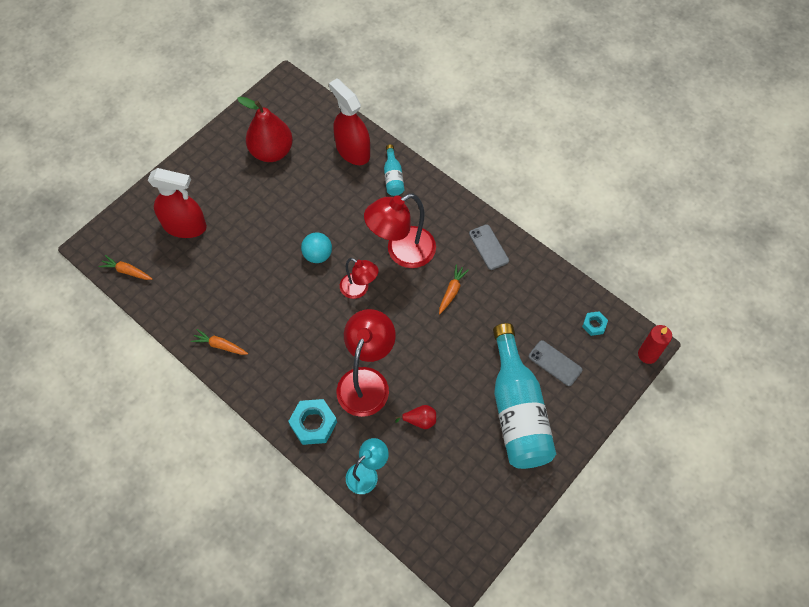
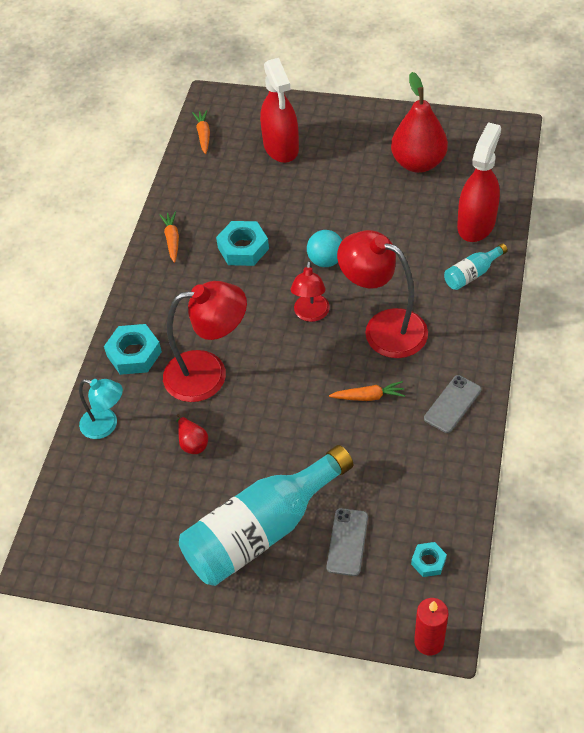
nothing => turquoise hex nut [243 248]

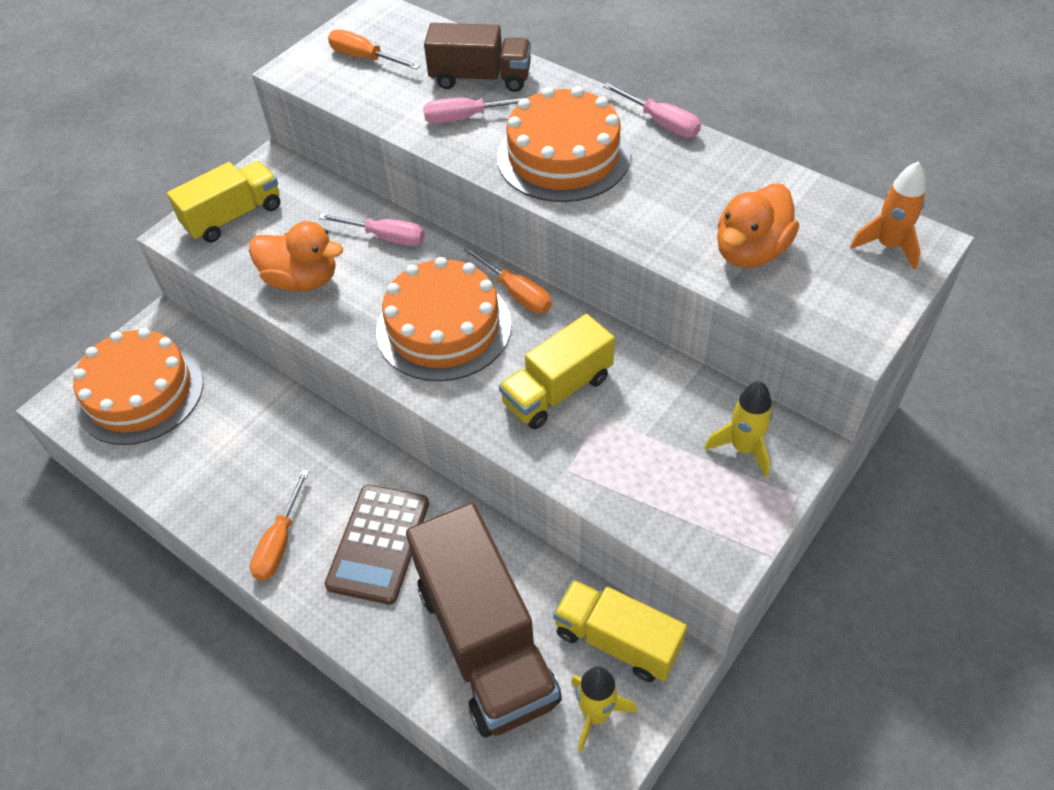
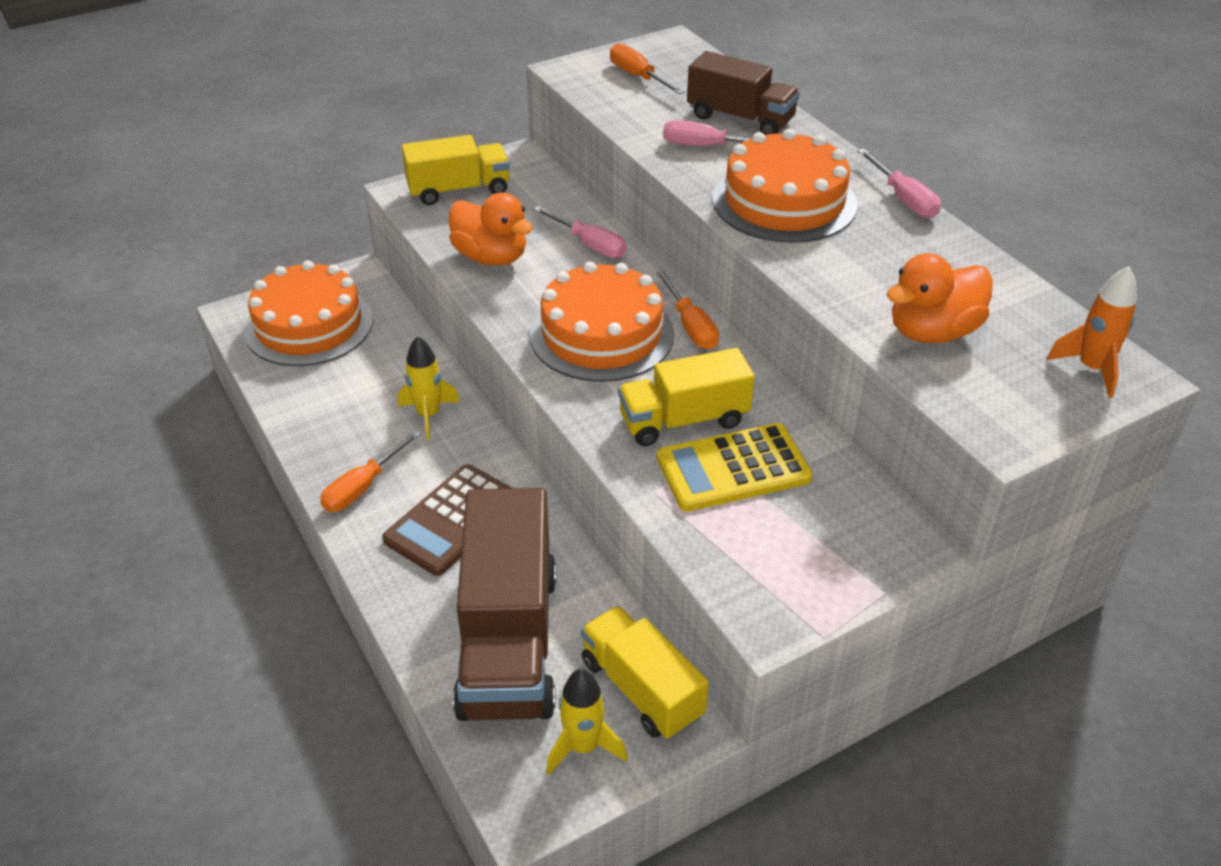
yellow spaceship [743 448] => yellow spaceship [428 415], move
nothing => yellow adding machine [733 468]

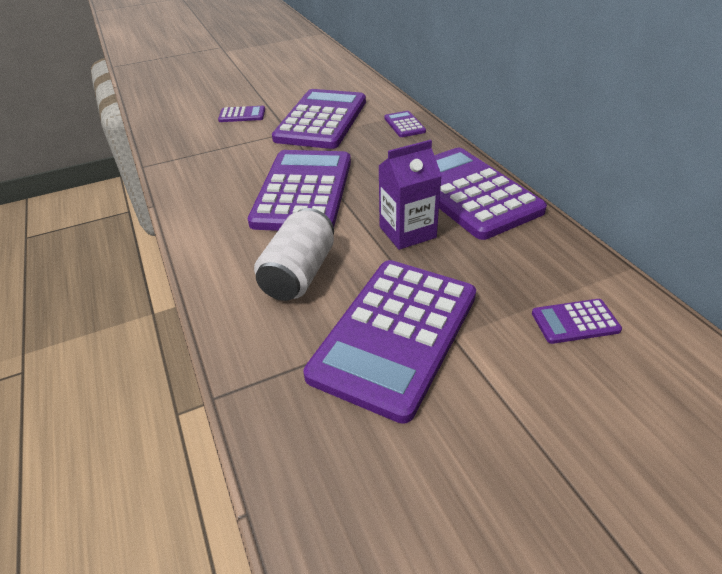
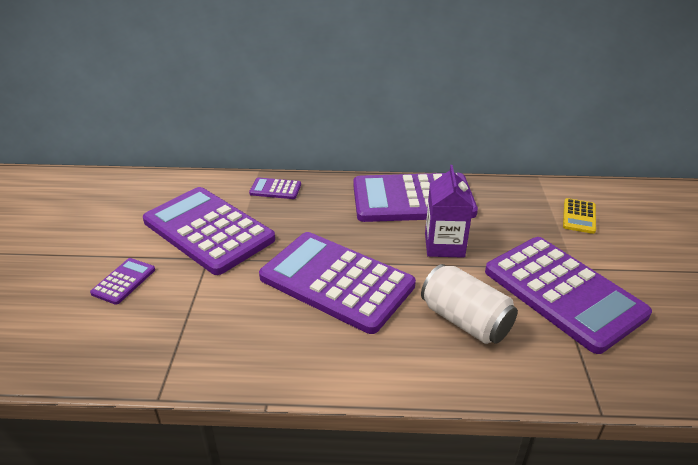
purple adding machine [575 322] => yellow adding machine [579 216]

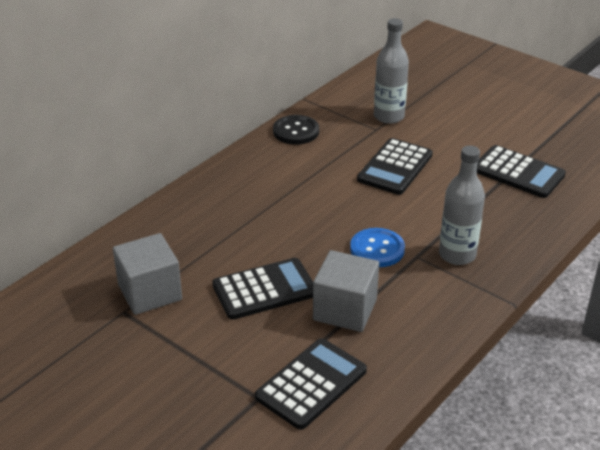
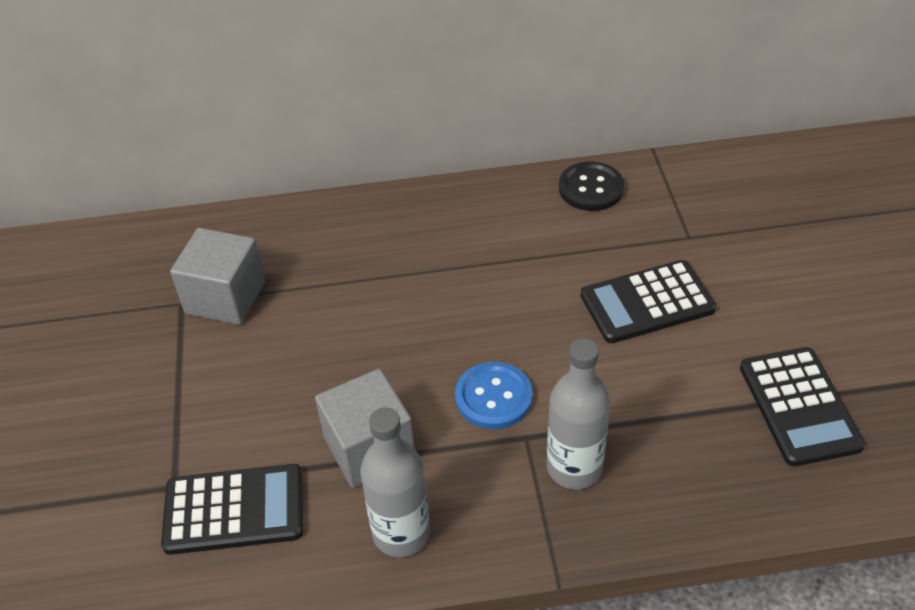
grey bottle [389 116] => grey bottle [401 533], move
jet-black adding machine [264 289] => nothing

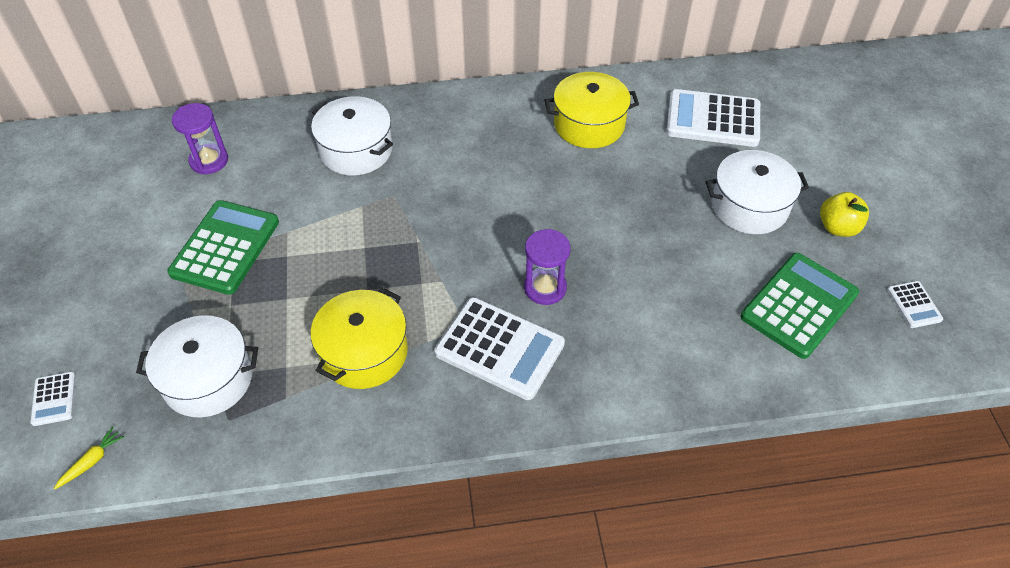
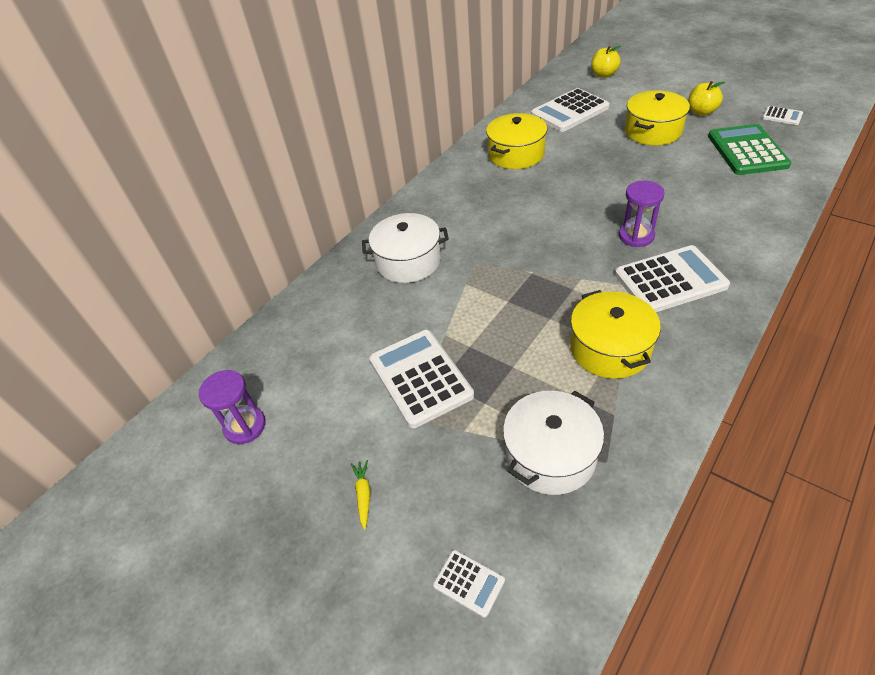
purple sandglass [209 161] => purple sandglass [245 426], move
snow-white stockpot [749 206] => yellow stockpot [653 131]
leaf-green adding machine [225 247] => snow-white adding machine [420 378]
yellow root vegetable [92 461] => yellow root vegetable [363 495], move
nothing => yellow apple [603 75]

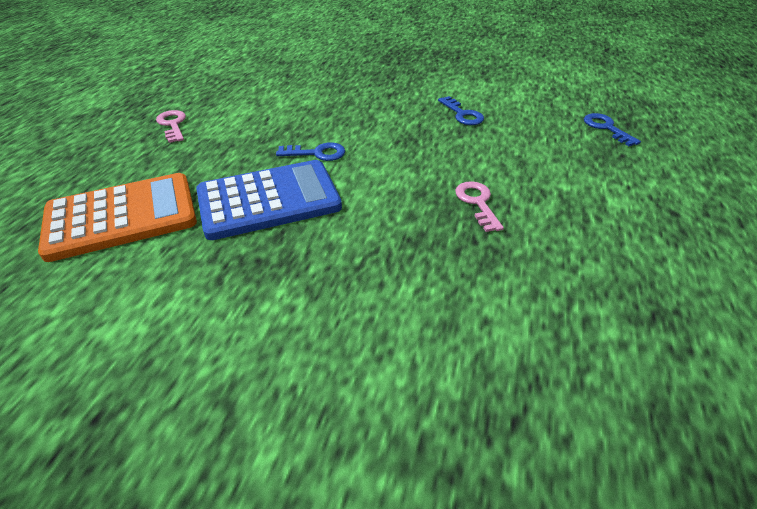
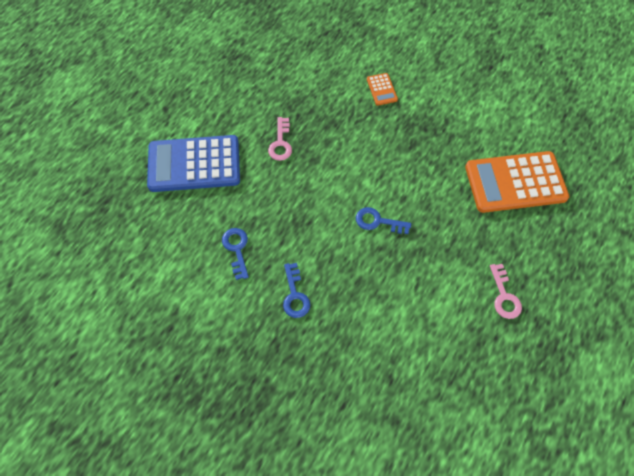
cobalt door key [606 128] => cobalt door key [295 295], move
cobalt adding machine [269 200] => cobalt adding machine [194 164], move
nothing => orange-coloured adding machine [381 89]

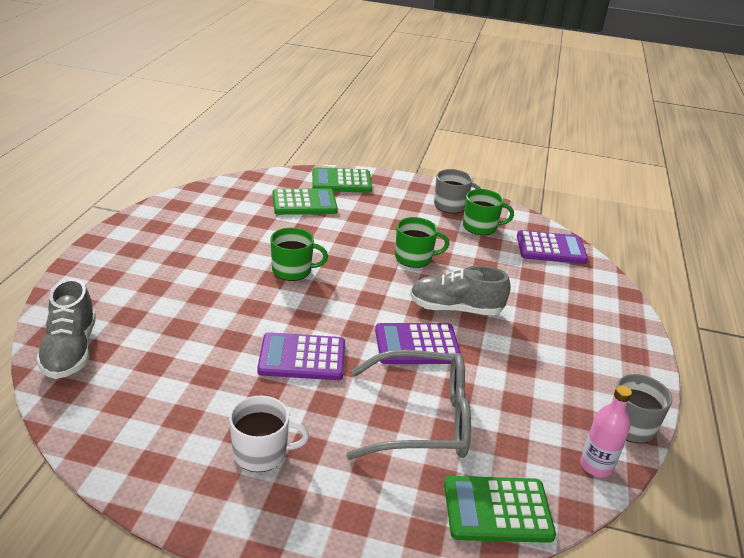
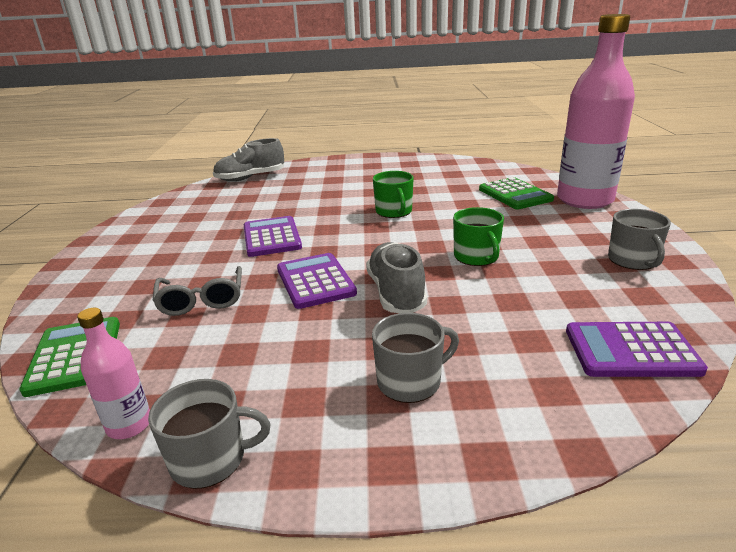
leaf-green adding machine [341 181] => pink bottle [584 200]
leaf-green mug [480 227] => nothing
purple adding machine [551 248] => purple adding machine [631 350], 105 degrees clockwise
grey eyeglasses [422 419] => grey eyeglasses [202 300], x0.64
snow-white mug [261 453] => nothing
nothing => grey mug [410 381]

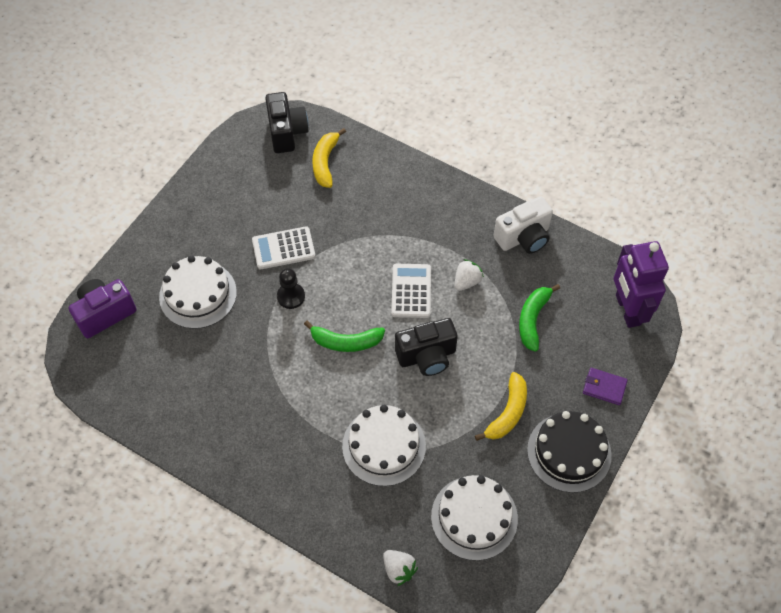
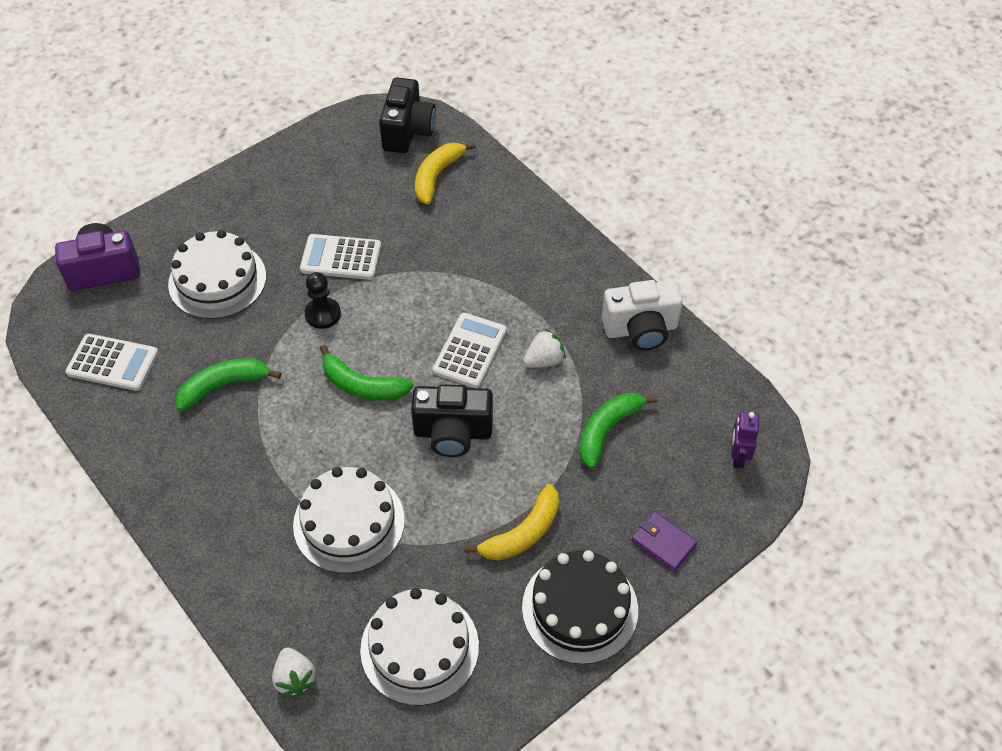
purple toy robot [627 310] => purple toy robot [737 457], x0.49
nothing => snow-white adding machine [113 363]
nothing => leaf-green banana fruit [224 386]

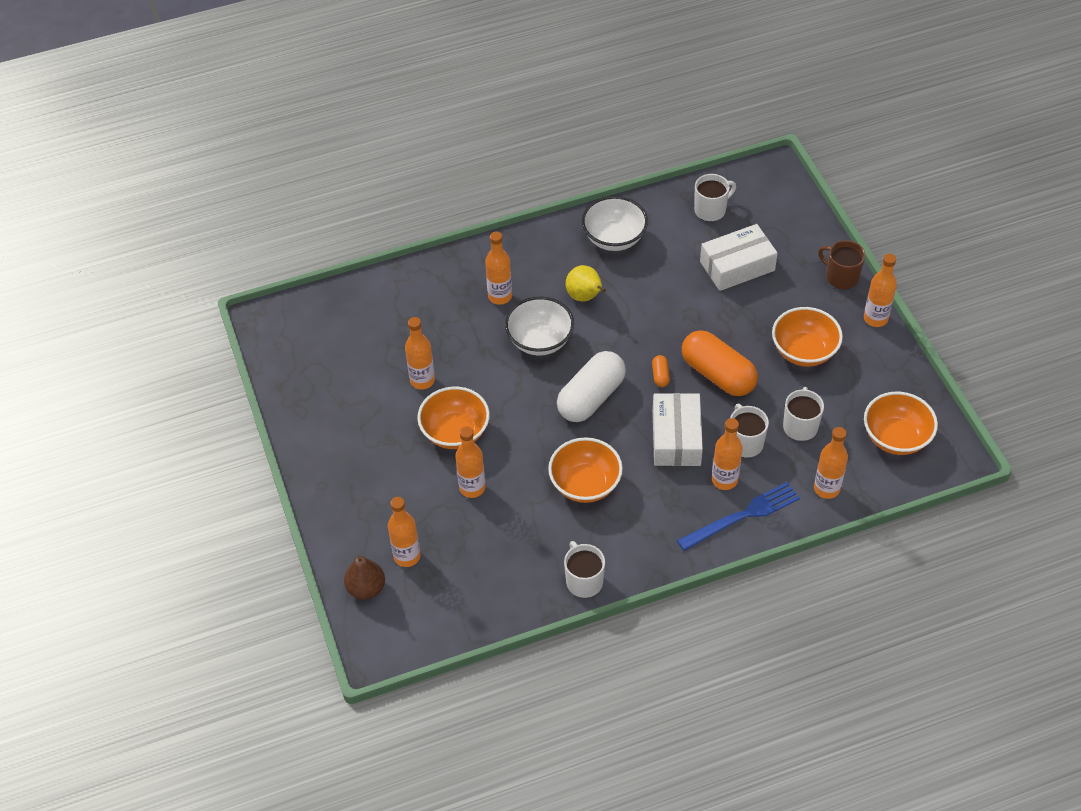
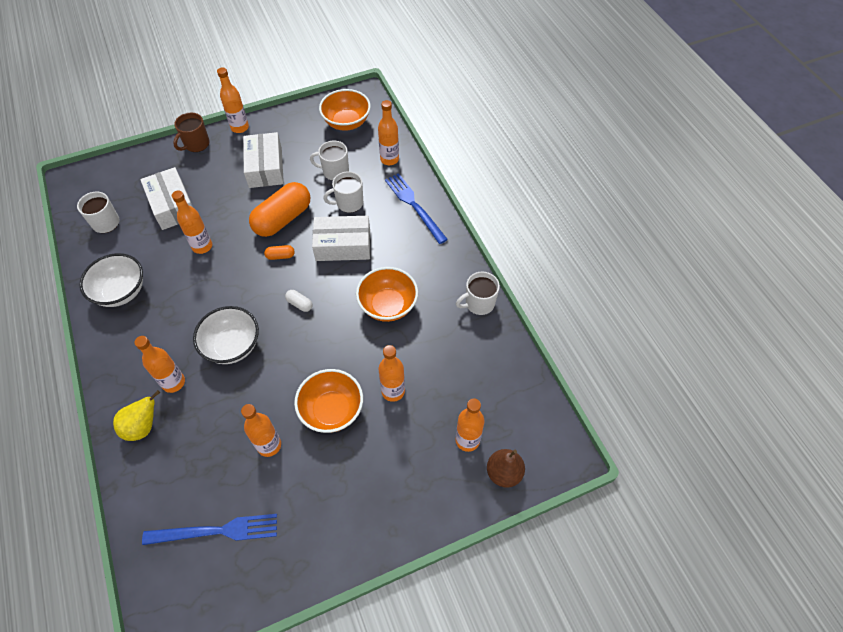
yellow pear fruit [585 297] => yellow pear fruit [143 427], move
orange-coloured serving bowl [804 351] => snow-white parcel [265 167]
snow-white capsule [591 397] => snow-white capsule [299 304], x0.41
orange-coloured bottle [724 480] => orange-coloured bottle [202 246], move
nothing => cobalt fork [216 531]

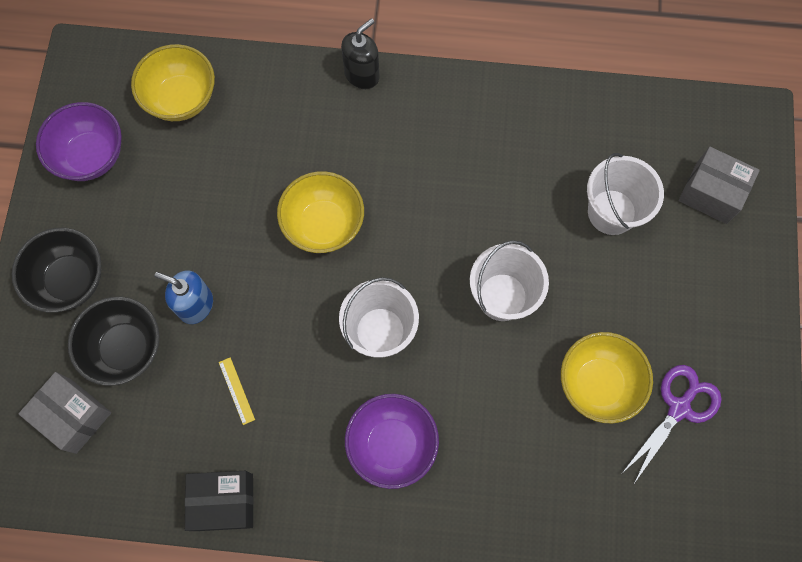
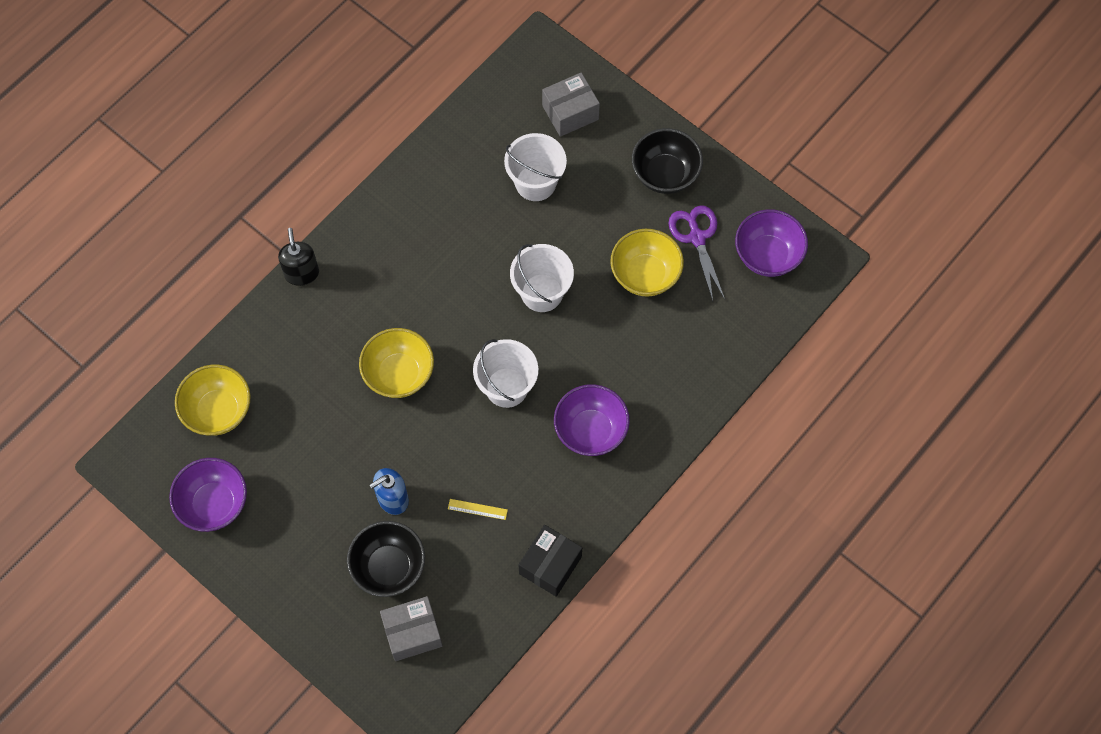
jet-black serving bowl [70 280] => jet-black serving bowl [665 174], move
nothing => purple serving bowl [767 255]

